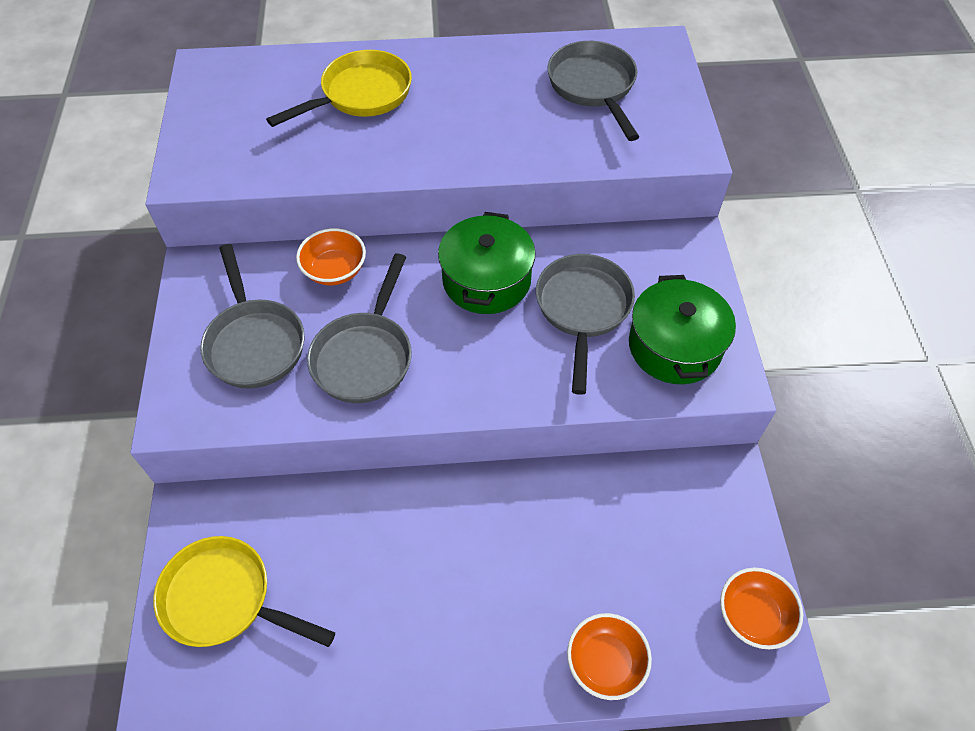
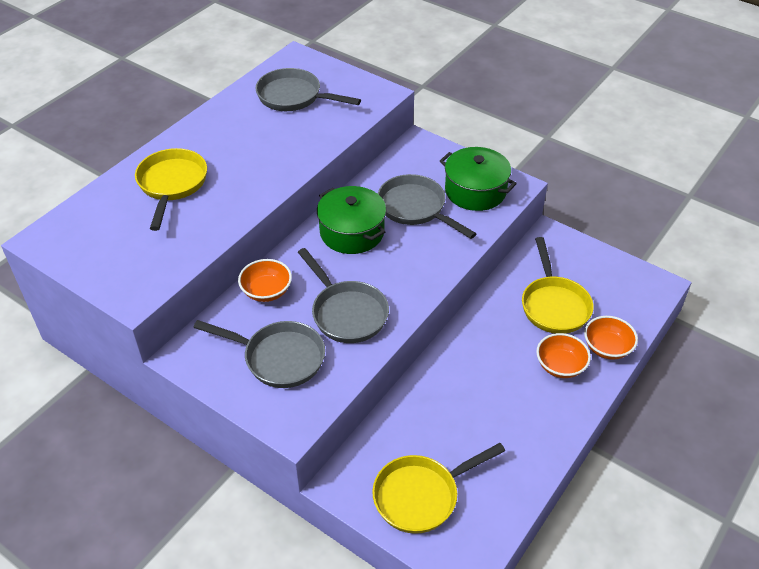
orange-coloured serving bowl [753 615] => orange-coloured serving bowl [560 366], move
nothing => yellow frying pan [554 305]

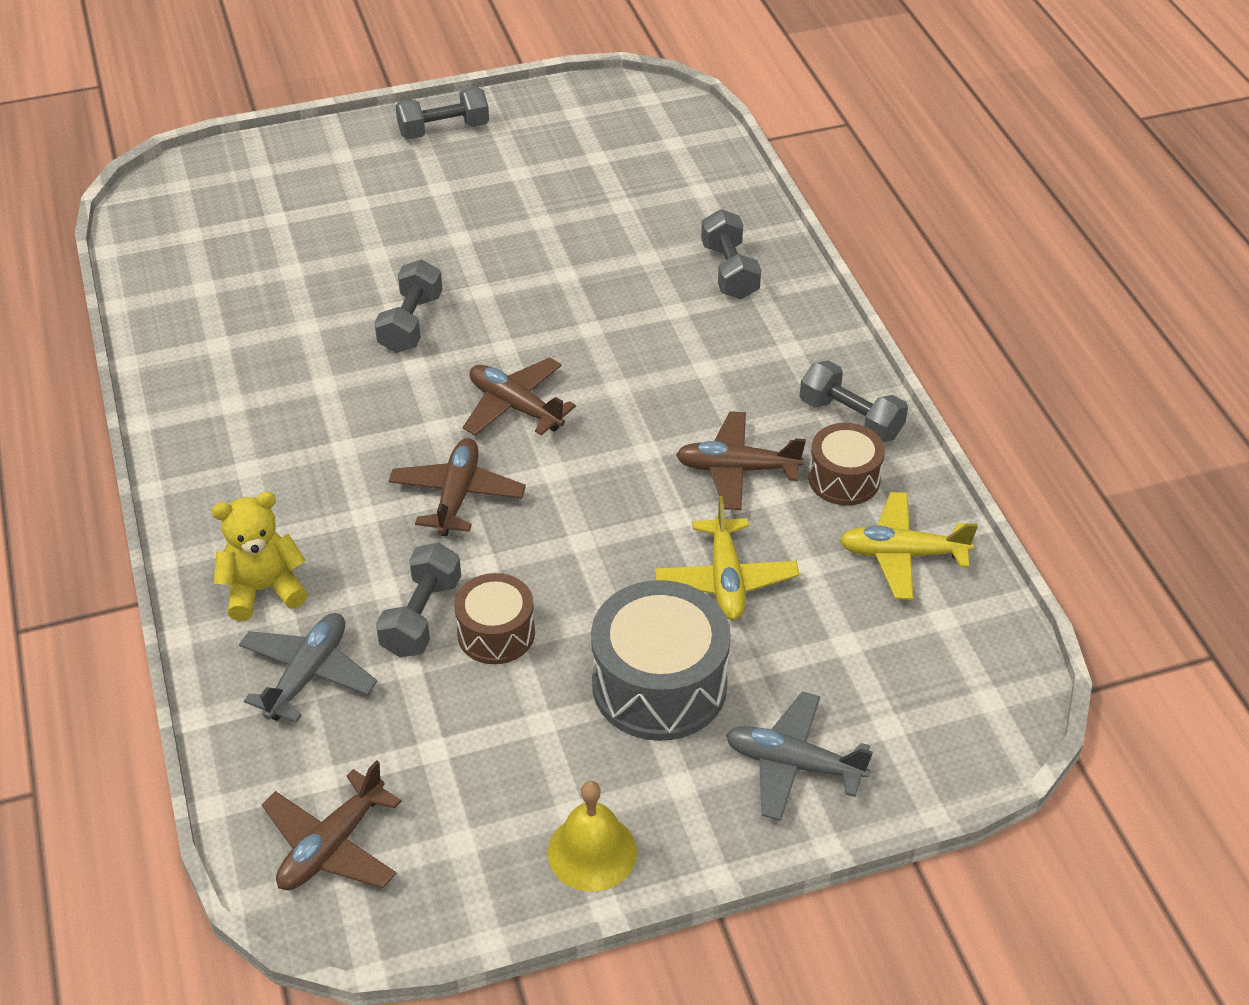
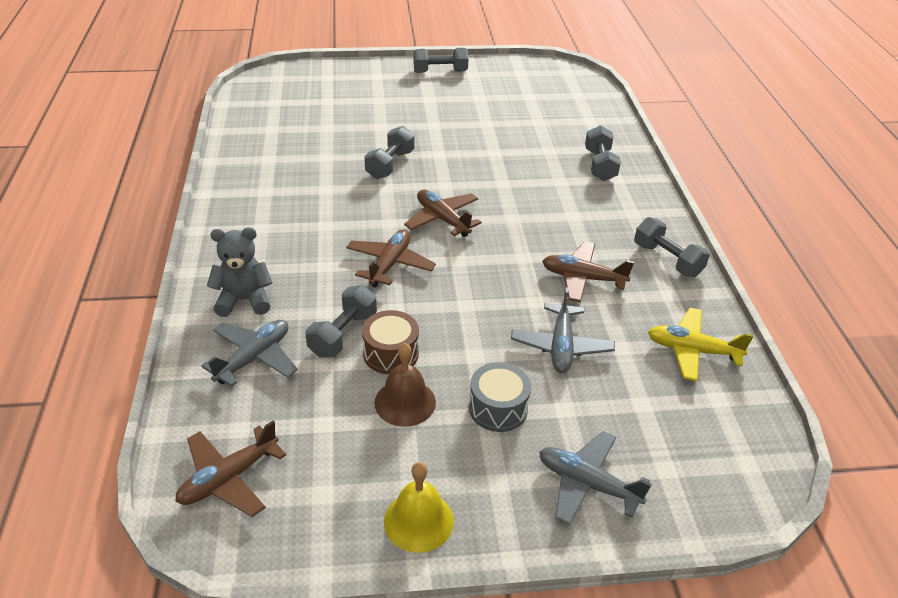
brown drum [844 479] => nothing
yellow teddy bear [263 590] => grey teddy bear [244 300]
yellow aeroplane [726 580] => grey aeroplane [561 346]
grey drum [659 685] => grey drum [498 408], x0.59
nothing => brown bell [405 402]

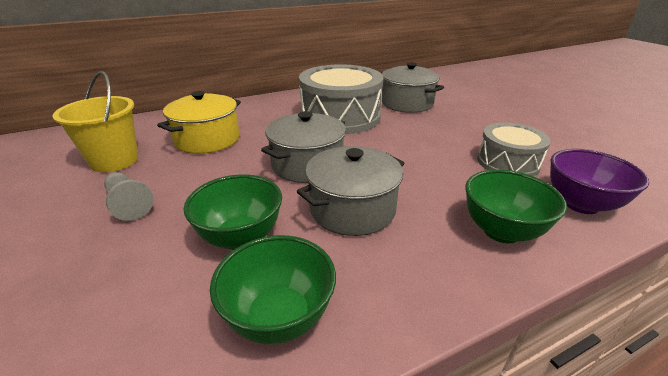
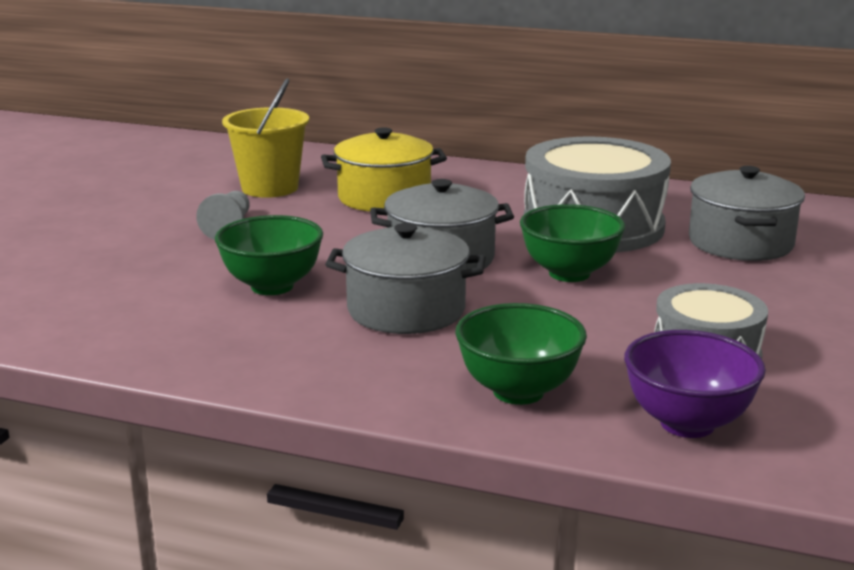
leaf-green serving bowl [279 318] => leaf-green serving bowl [569 273], move

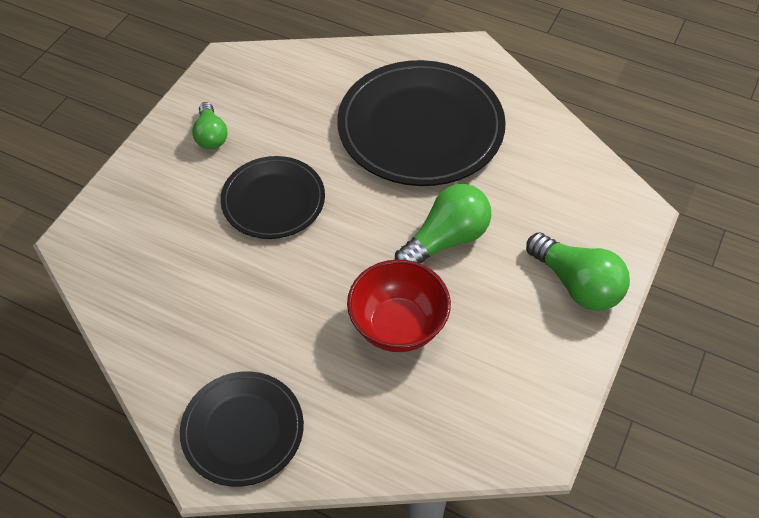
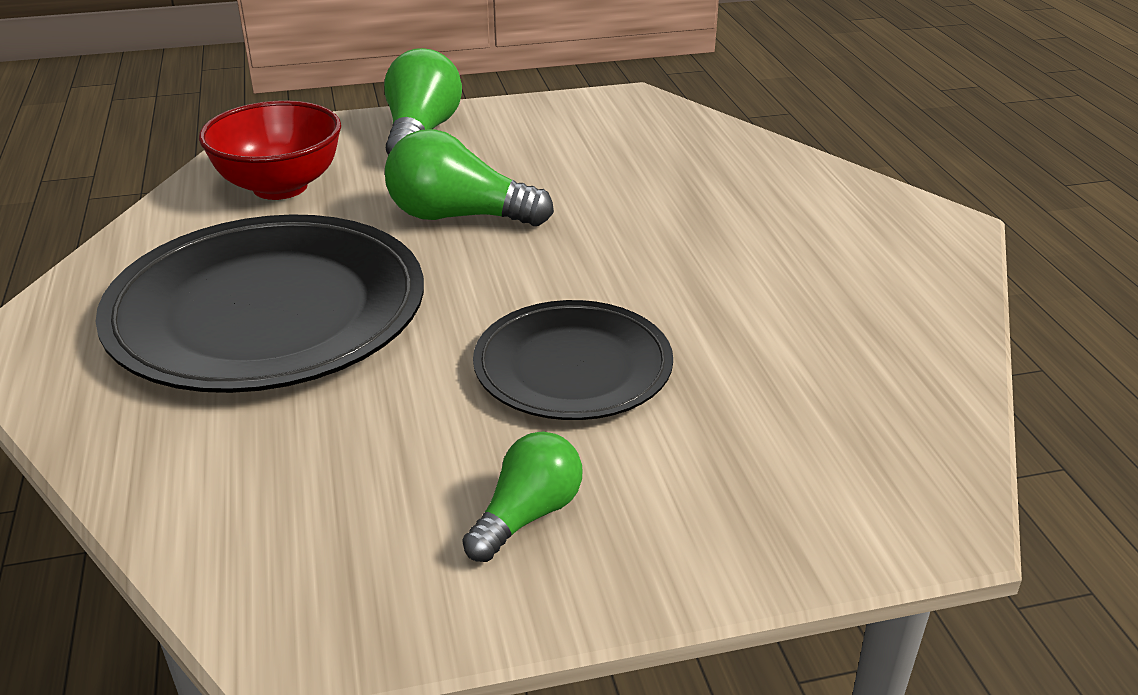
red serving bowl [398 326] => red serving bowl [280 187], move
jet-black plate [242 430] => nothing

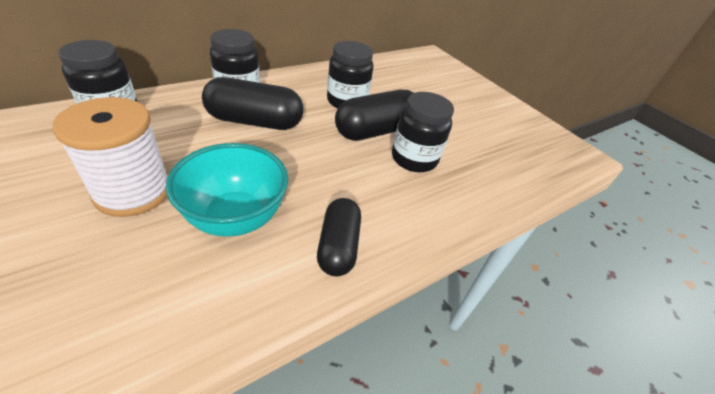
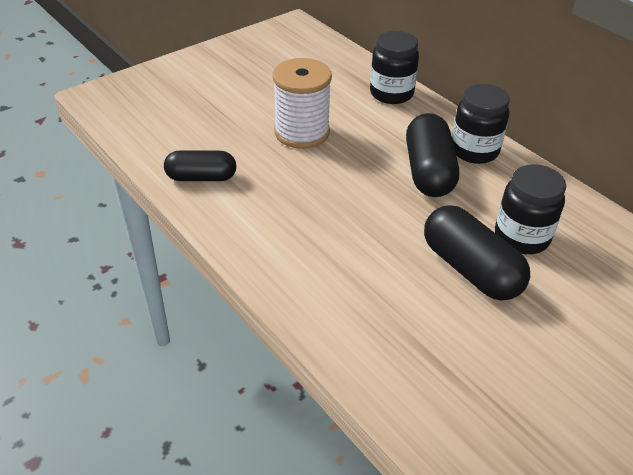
jet-black preserve jar [414 159] => nothing
turquoise serving bowl [235 218] => nothing
jet-black capsule [338 246] => jet-black capsule [201 177], move

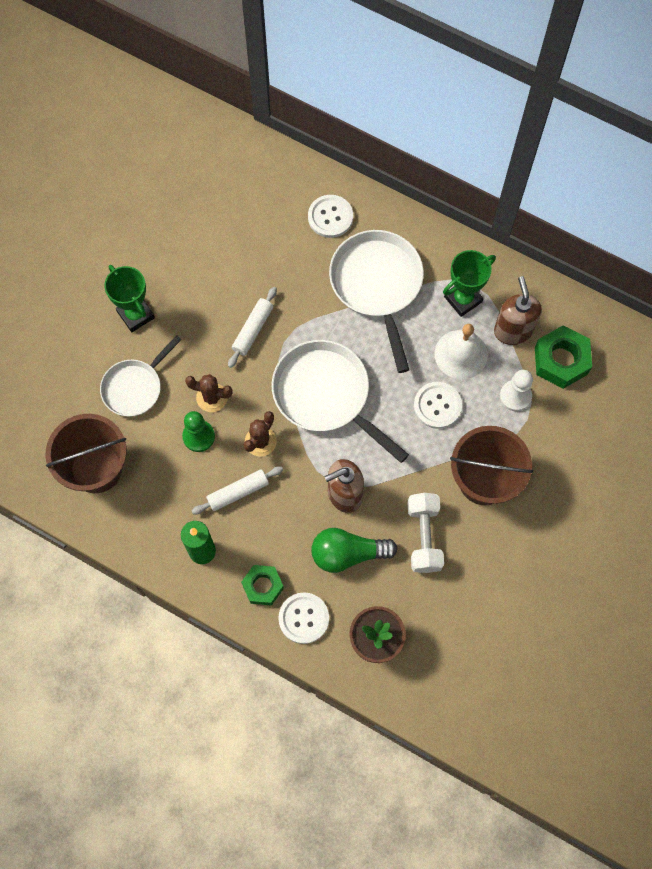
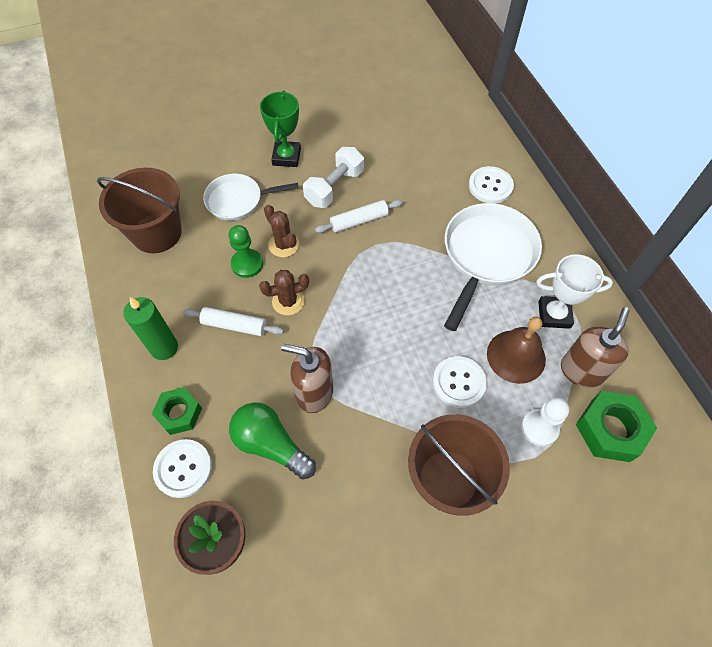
leaf-green prize cup [463 299] => snow-white prize cup [554 314]
snow-white bell [461 354] => brown bell [516 356]
snow-white frying pan [326 395] => nothing
snow-white hand weight [424 536] => snow-white hand weight [334 187], move

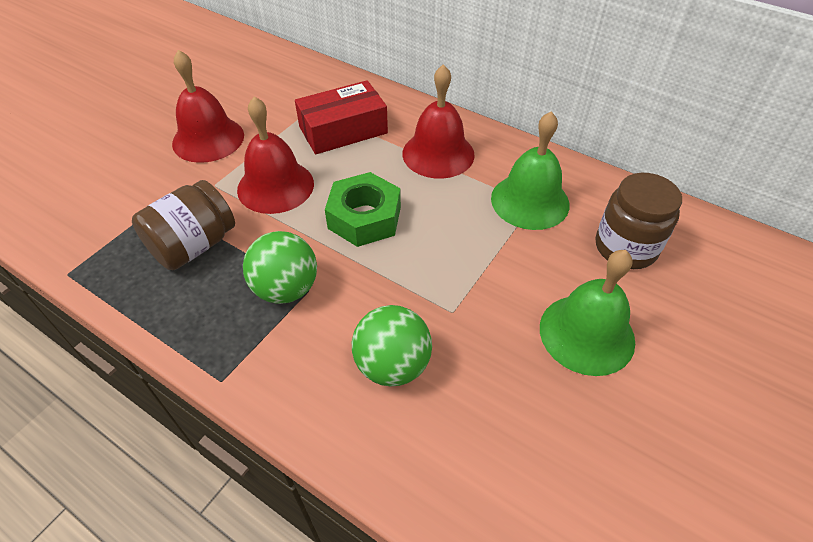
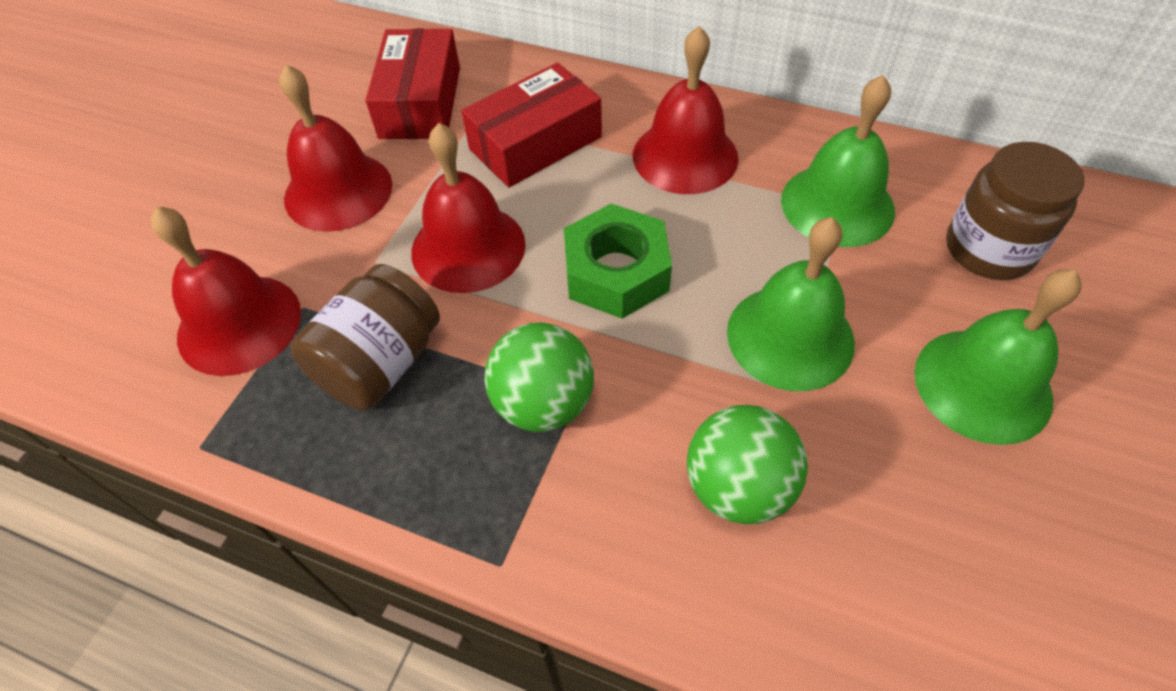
nothing => red parcel [420 102]
nothing => red bell [239 324]
nothing => leaf-green bell [790 336]

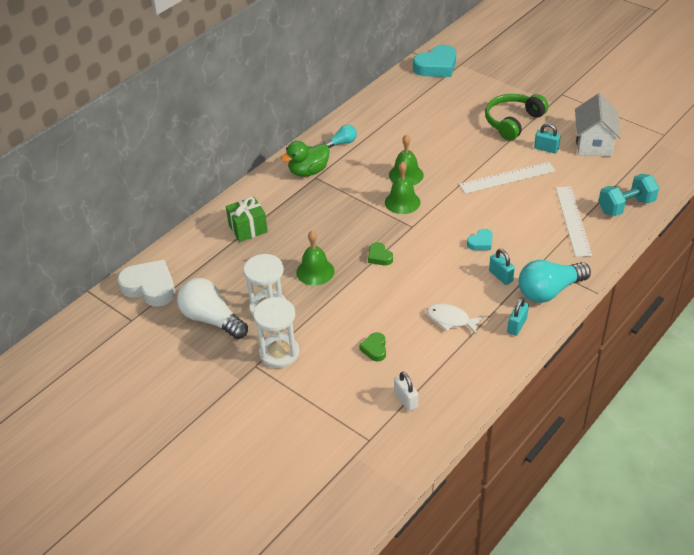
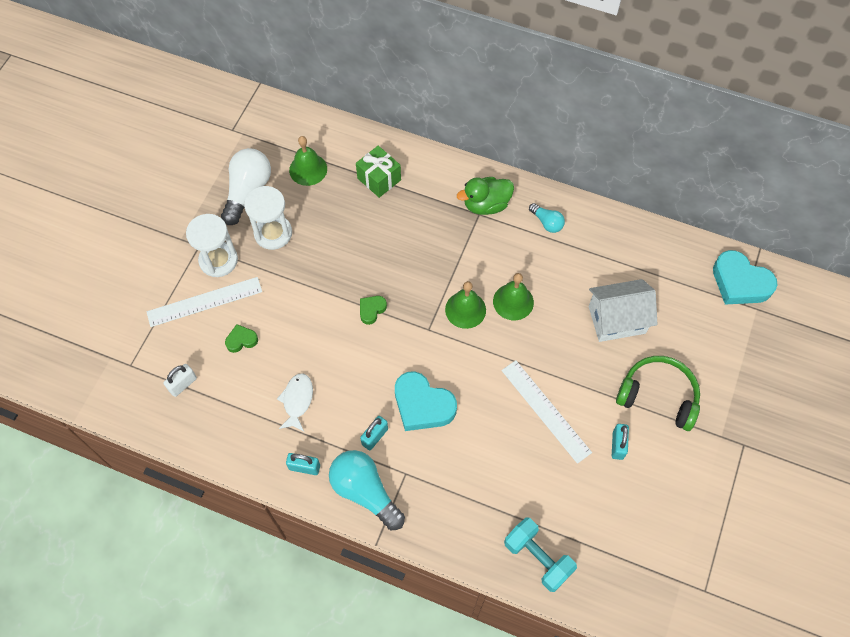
snow-white house [594 143] => snow-white house [617 320], move
leaf-green toy duck [308 171] => leaf-green toy duck [486 205], 60 degrees counterclockwise
snow-white straightedge [573 220] => snow-white straightedge [204 302], move
turquoise love heart [481 243] => turquoise love heart [422 405], x2.01
leaf-green bell [315 271] => leaf-green bell [308 169], move
snow-white love heart [150 287] => nothing

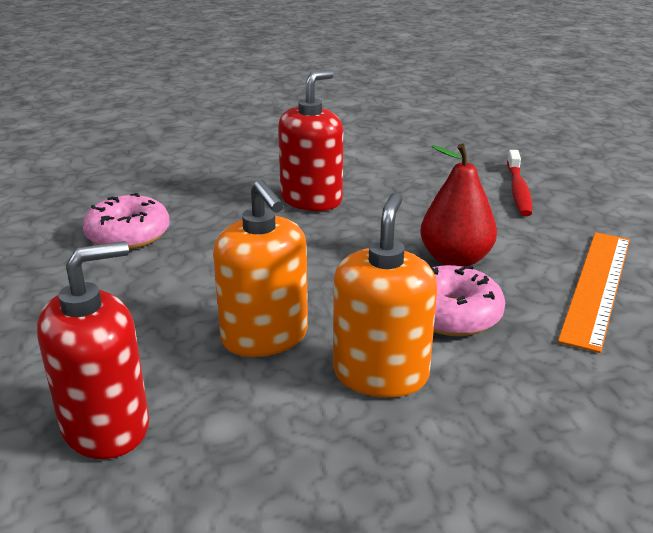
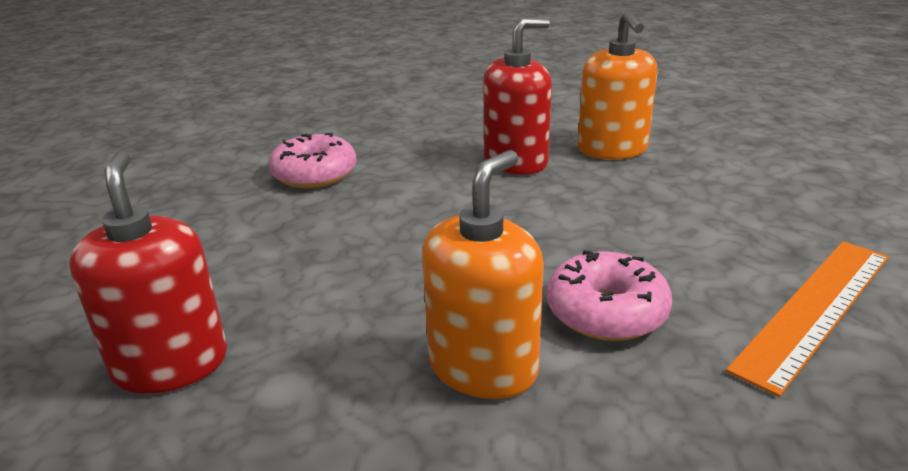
red pear fruit [455 260] => nothing
red dental brush [518 190] => nothing
orange-coloured soap dispenser [265 336] => orange-coloured soap dispenser [612 149], move
red soap dispenser [106 426] => red soap dispenser [171 364], 90 degrees counterclockwise

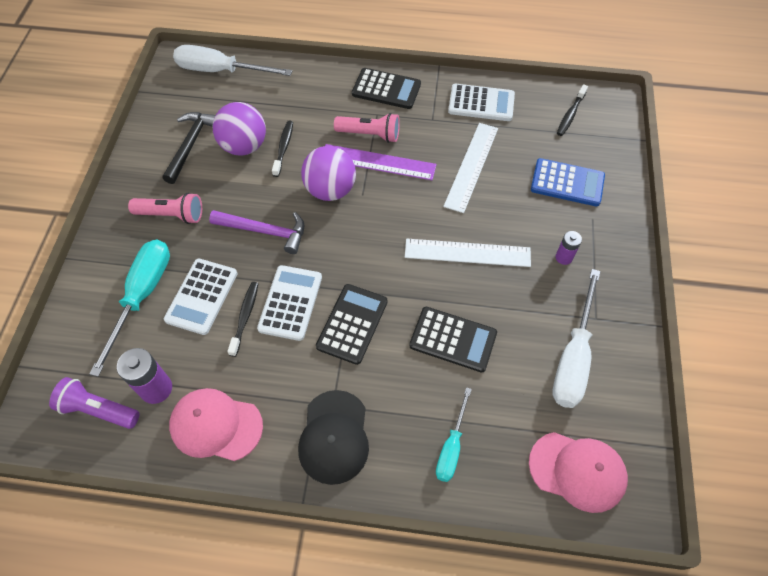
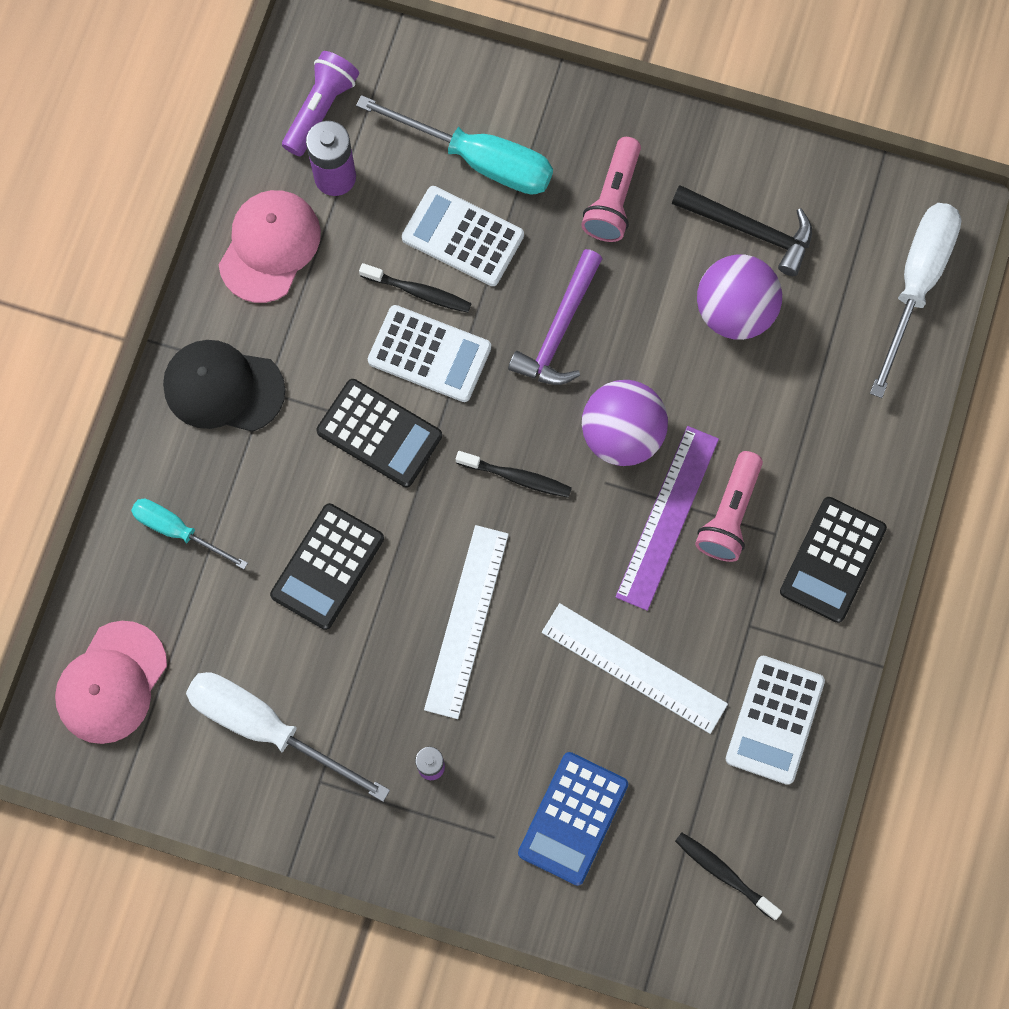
jet-black dental brush [283 148] => jet-black dental brush [517 477], move

